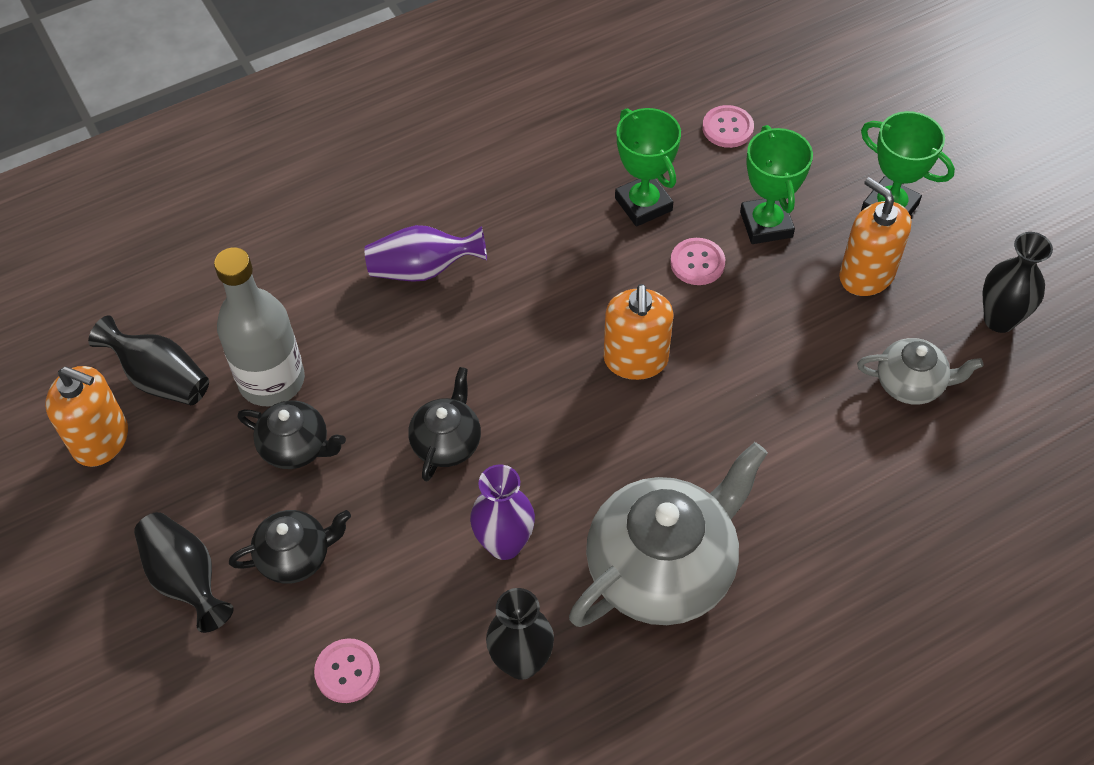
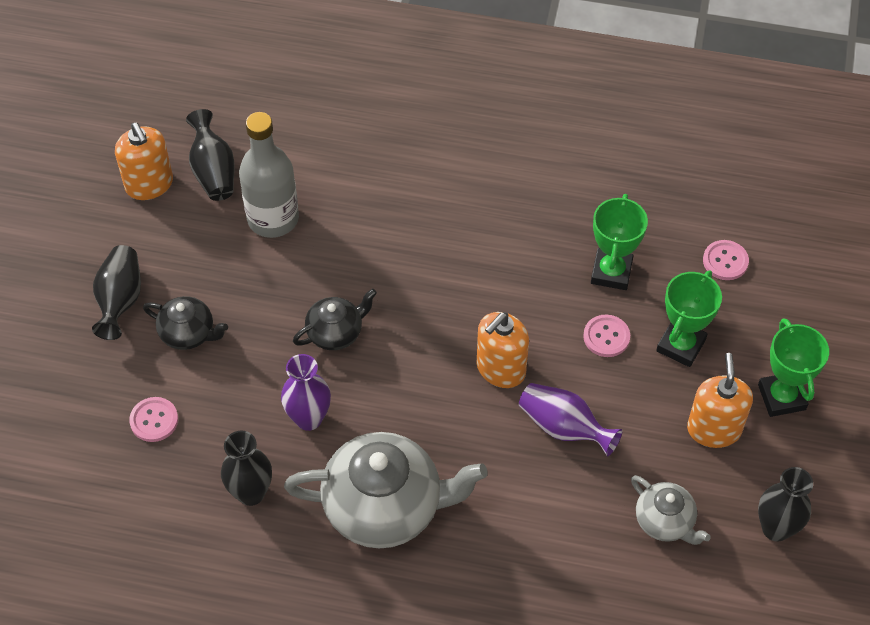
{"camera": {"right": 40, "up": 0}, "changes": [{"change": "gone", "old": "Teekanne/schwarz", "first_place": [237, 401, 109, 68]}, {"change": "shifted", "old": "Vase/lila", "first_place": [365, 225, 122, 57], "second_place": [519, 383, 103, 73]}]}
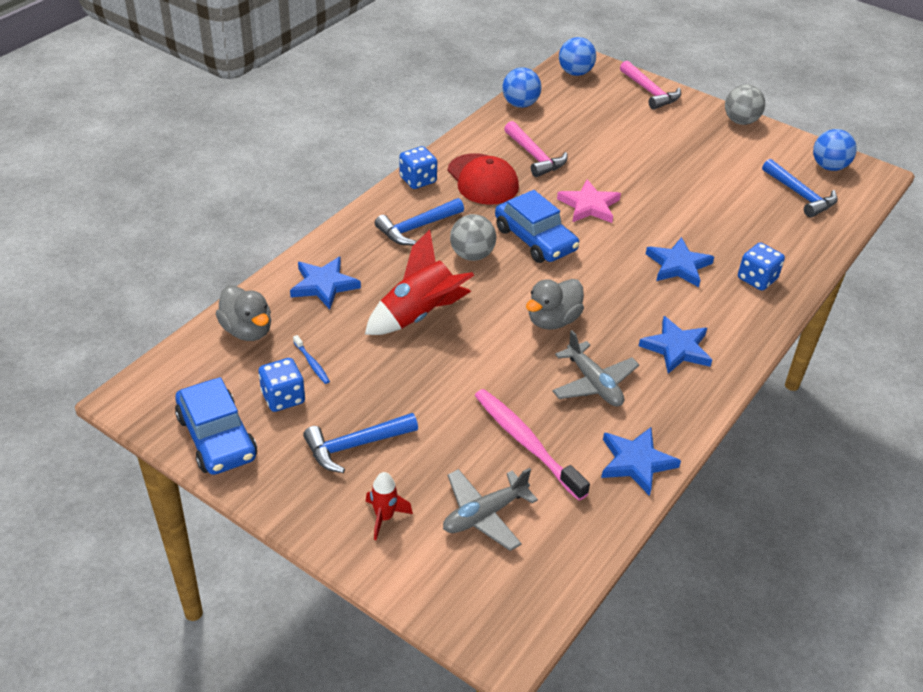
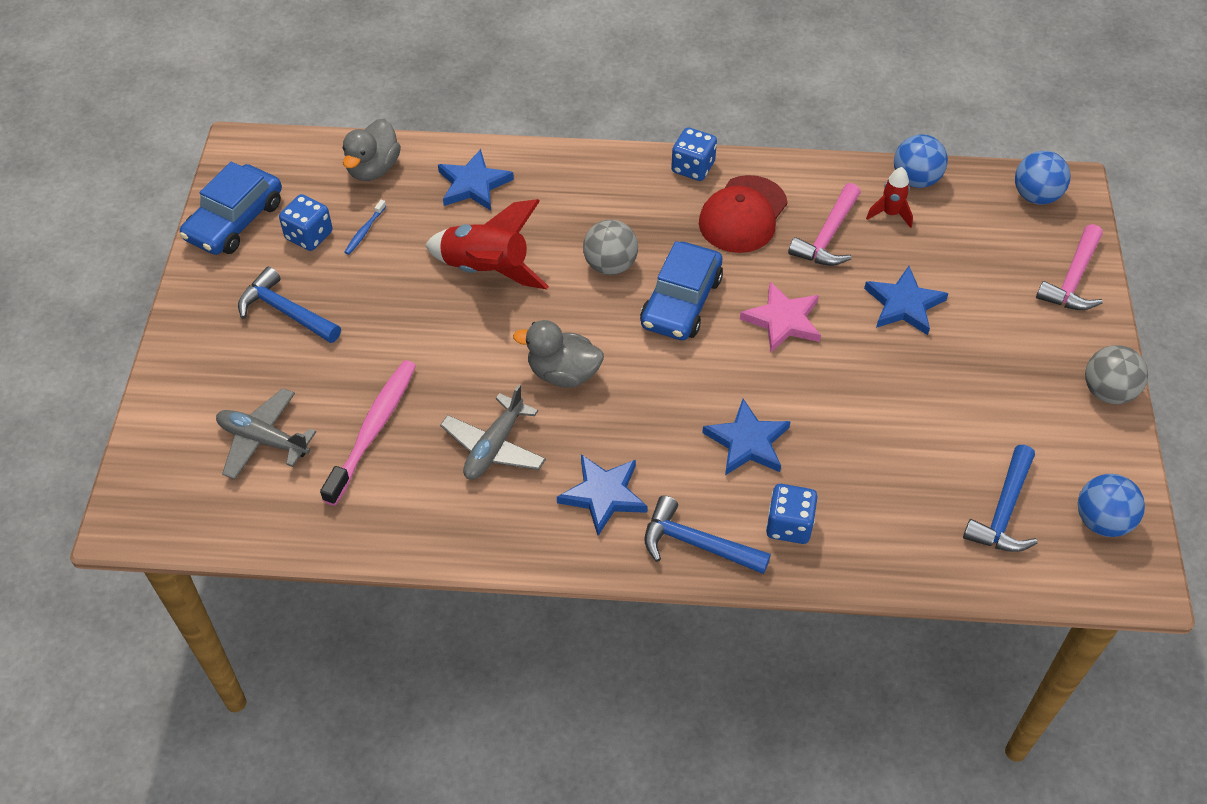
{"camera": {"right": 60, "up": 10}, "changes": [{"change": "shifted", "old": "Rakete/rot", "first_place": [366, 472, 47, 68], "second_place": [866, 167, 47, 61]}, {"change": "shifted", "old": "Hammer/blau", "first_place": [375, 198, 89, 47], "second_place": [645, 495, 126, 79]}, {"change": "shifted", "old": "Stern/blau", "first_place": [601, 427, 80, 69], "second_place": [864, 266, 84, 69]}]}
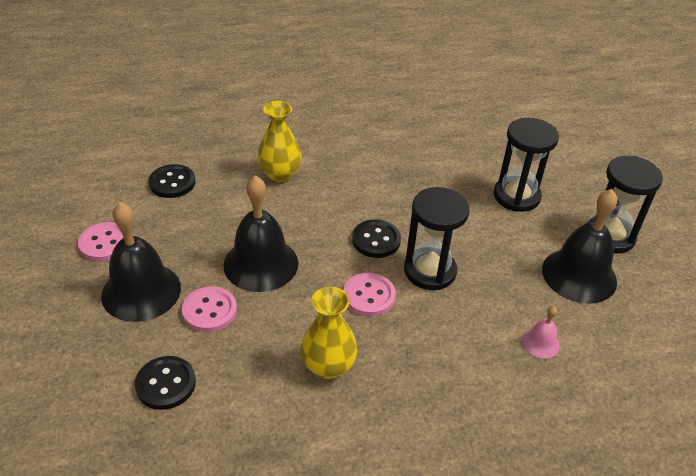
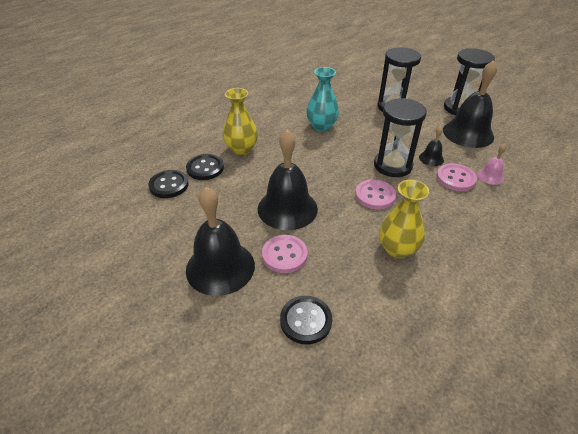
{"camera": {"right": -30, "up": 0}, "changes": [{"change": "shifted", "old": "Knopf/rosa", "first_place": [78, 222, 46, 40], "second_place": [436, 163, 41, 28]}, {"change": "shifted", "old": "Knopf/schwarz", "first_place": [352, 220, 49, 38], "second_place": [186, 154, 38, 26]}, {"change": "new", "new": "Vase/türkis", "second_place": [306, 67, 33, 64]}, {"change": "new", "new": "Glocke/schwarz", "second_place": [419, 127, 25, 39]}]}
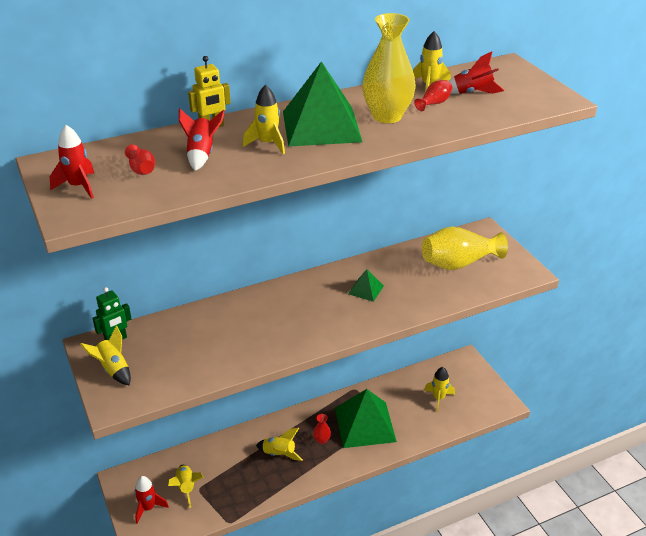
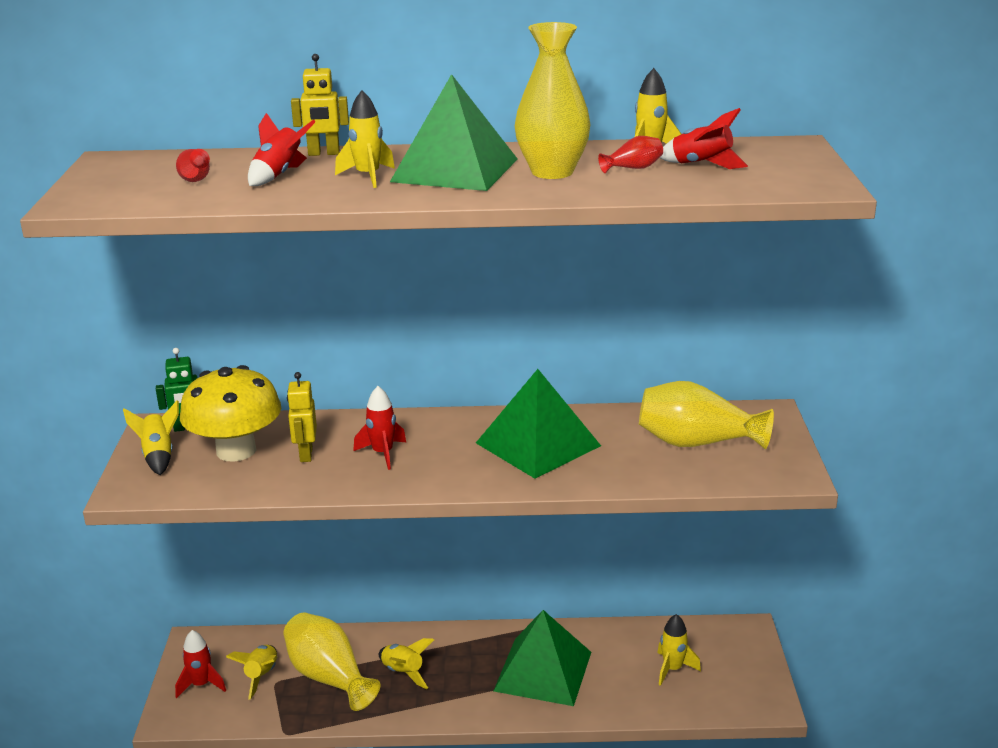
{"camera": {"right": 25, "up": -10}, "changes": [{"change": "shifted", "old": "Rakete/rot", "first_place": [50, 125, 44, 74], "second_place": [353, 386, 53, 84]}, {"change": "gone", "old": "Vase/rot", "first_place": [313, 414, 18, 30]}, {"change": "scaled", "old": "Pyramide/grün", "first_place": [348, 269, 36, 33], "second_place": [476, 369, 125, 109], "factor": 2.18}, {"change": "new", "new": "Pilz/gelb", "second_place": [180, 365, 101, 97]}, {"change": "new", "new": "Vase/gelb", "second_place": [283, 612, 97, 99]}, {"change": "new", "new": "Roboter/gelb", "second_place": [287, 372, 30, 90]}]}
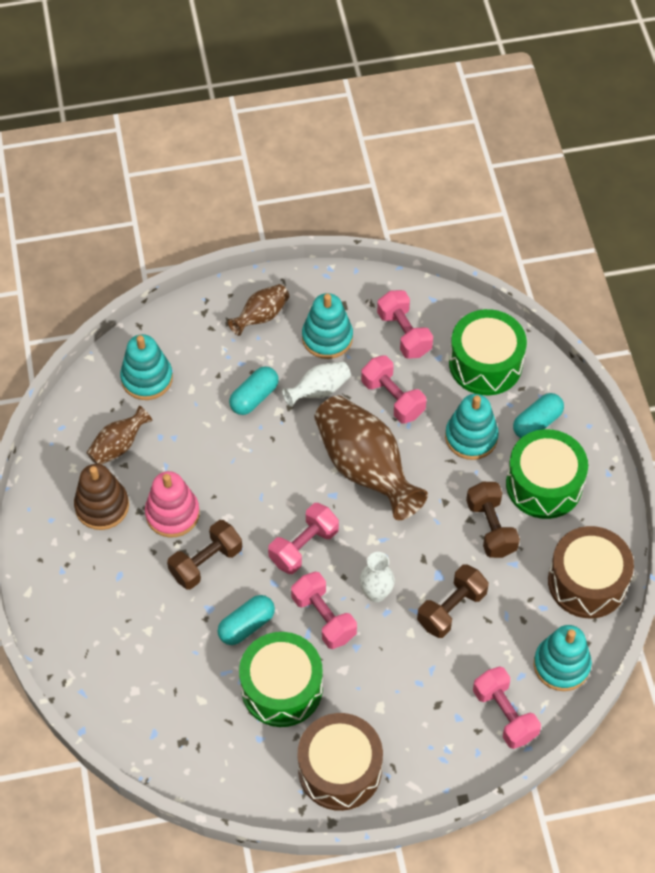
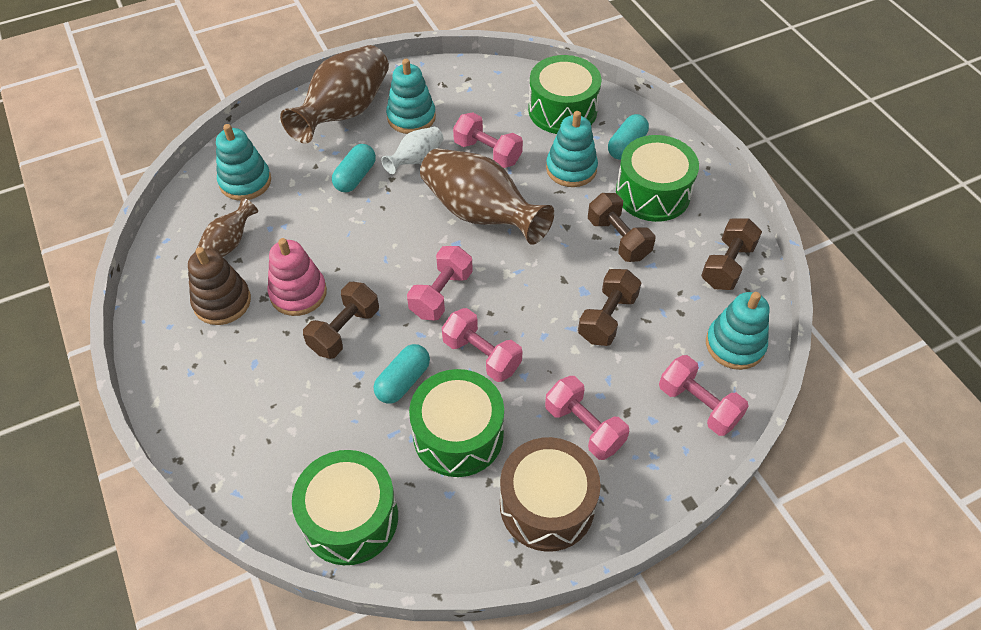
{"camera": {"right": -15, "up": -5}, "changes": [{"change": "scaled", "old": "Vase/braun", "first_place": [228, 284, 61, 52], "second_place": [280, 45, 109, 99], "factor": 1.98}, {"change": "gone", "old": "Vase/weiß", "first_place": [360, 552, 35, 50]}, {"change": "shifted", "old": "Hantel/rosa", "first_place": [377, 290, 56, 69], "second_place": [545, 376, 84, 84]}, {"change": "swapped", "old": "Trommel/braun", "new": "Hantel/braun", "first_place": [548, 526, 86, 92], "second_place": [701, 218, 61, 72]}, {"change": "new", "new": "Trommel/grün", "second_place": [292, 450, 106, 115]}]}
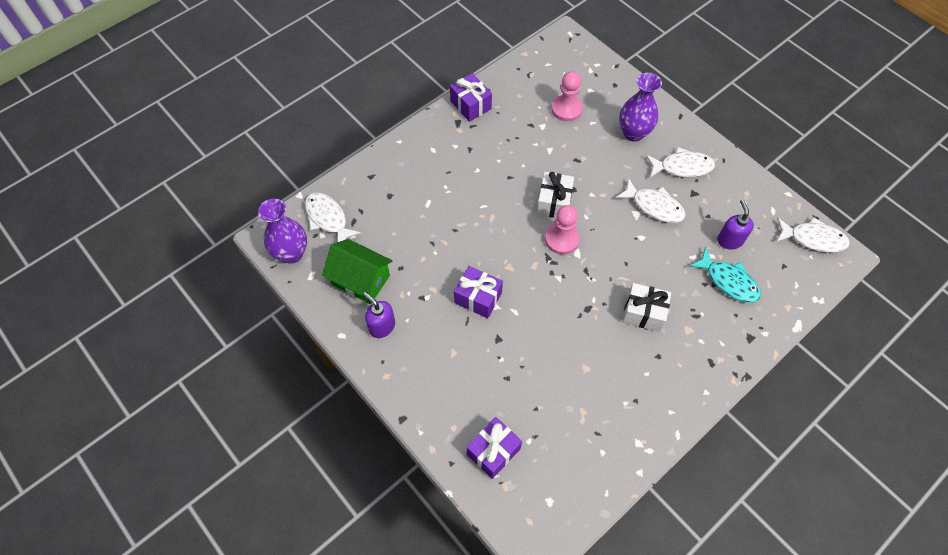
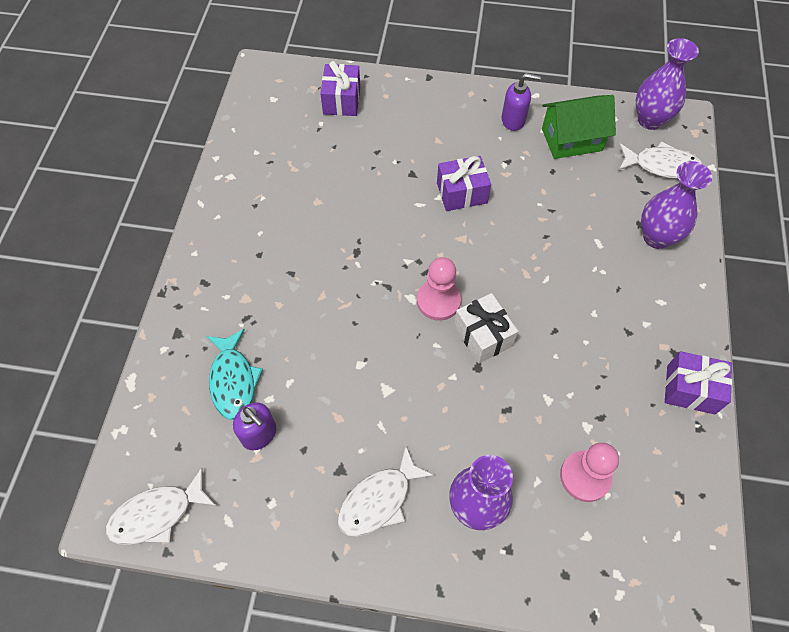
{"camera": {"right": 140, "up": 0}, "changes": [{"change": "gone", "old": "Fisch/weiß", "first_place": [616, 178, 70, 45]}, {"change": "gone", "old": "Geschenk/weiß", "first_place": [622, 283, 49, 49]}, {"change": "rotated", "old": "Fisch/türkis", "first_place": [688, 247, 73, 56], "second_place": [206, 329, 57, 91], "degrees": -105}, {"change": "new", "new": "Vase/lila", "second_place": [641, 161, 71, 88]}]}
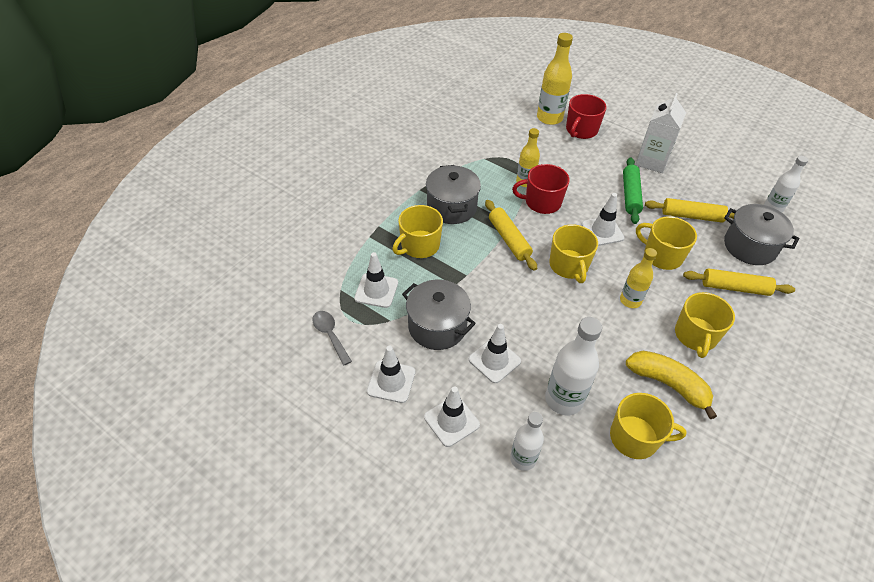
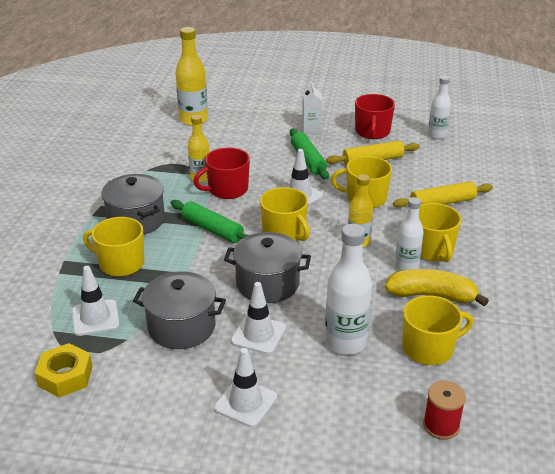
{"camera": {"right": -25, "up": -15}, "changes": [{"change": "swapped", "old": "Löffel/grau", "new": "Sechskantmutter/gelb", "first_place": [312, 311, 40, 55], "second_place": [35, 343, 58, 54]}, {"change": "gone", "old": "Leitkegel/weiß", "first_place": [367, 346, 48, 57]}, {"change": "rotated", "old": "Tasse/gelb", "first_place": [392, 205, 51, 53], "second_place": [83, 217, 61, 60], "degrees": 90}, {"change": "repainted", "old": "Nudelholz/gelb", "new": "Nudelholz/grün", "first_place": [485, 200, 52, 71], "second_place": [171, 200, 78, 43]}, {"change": "shifted", "old": "Flasche/weiß", "first_place": [510, 412, 34, 59], "second_place": [395, 197, 29, 74]}, {"change": "shifted", "old": "Tasse/rot", "first_place": [566, 94, 41, 45], "second_place": [355, 94, 40, 45]}, {"change": "scaled", "old": "Getränkekarton/weiß", "first_place": [635, 93, 51, 80], "second_place": [302, 83, 21, 50], "factor": 0.63}, {"change": "shifted", "old": "Kochtopf/grau", "first_place": [724, 204, 75, 61], "second_place": [224, 232, 87, 71]}, {"change": "new", "new": "Garnrolle/rot", "second_place": [423, 381, 43, 59]}]}
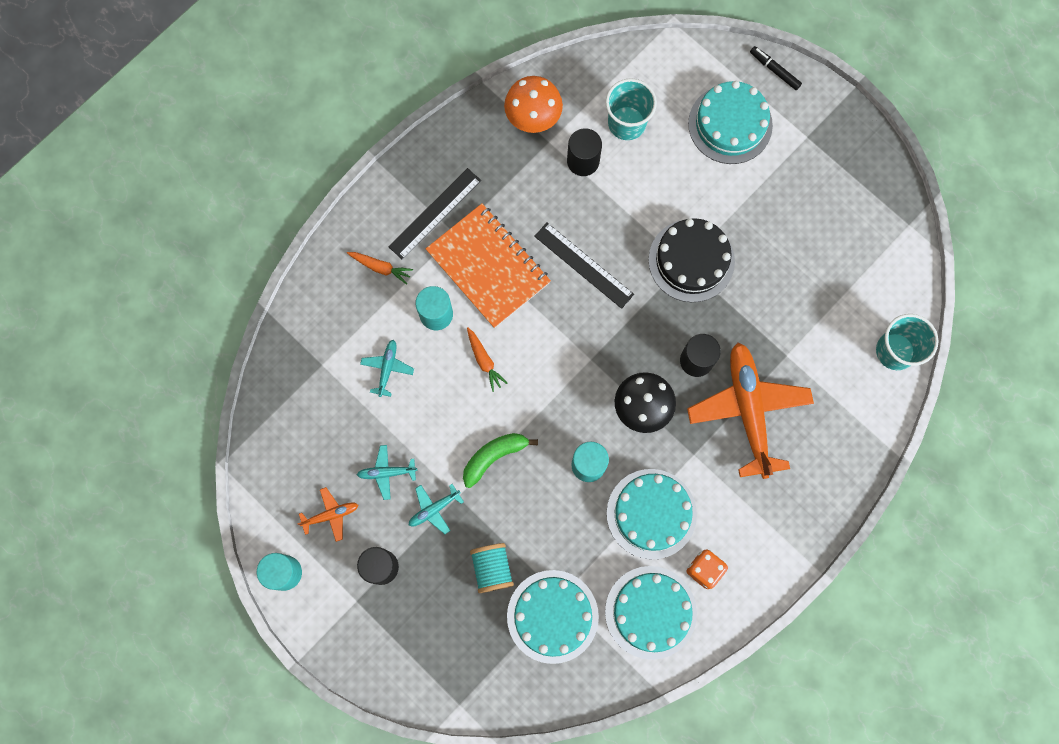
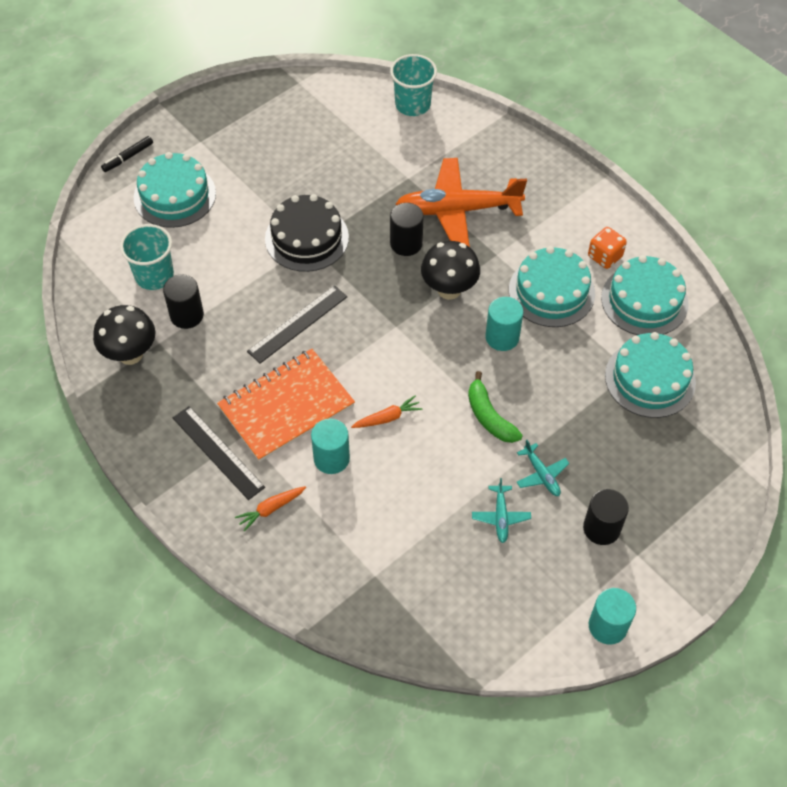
{"camera": {"right": -85, "up": -20}, "changes": [{"change": "gone", "old": "Flugzeug/orange", "first_place": [297, 487, 61, 55]}, {"change": "rotated", "old": "Karotte/orange", "first_place": [347, 252, 66, 33], "second_place": [235, 486, 71, 46], "degrees": -150}, {"change": "gone", "old": "Flugzeug/türkis", "first_place": [360, 340, 54, 57]}, {"change": "gone", "old": "Garnrolle/türkis", "first_place": [470, 543, 44, 50]}, {"change": "repainted", "old": "Pilz/orange", "new": "Pilz/schwarz", "first_place": [504, 76, 59, 57], "second_place": [93, 305, 62, 60]}]}
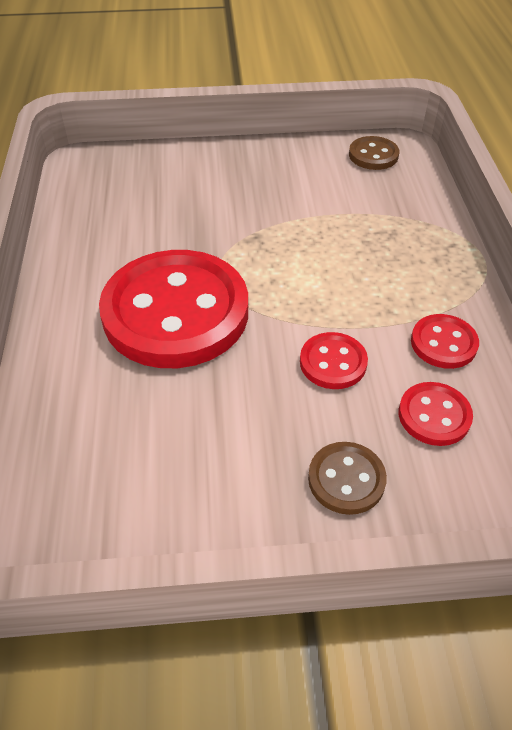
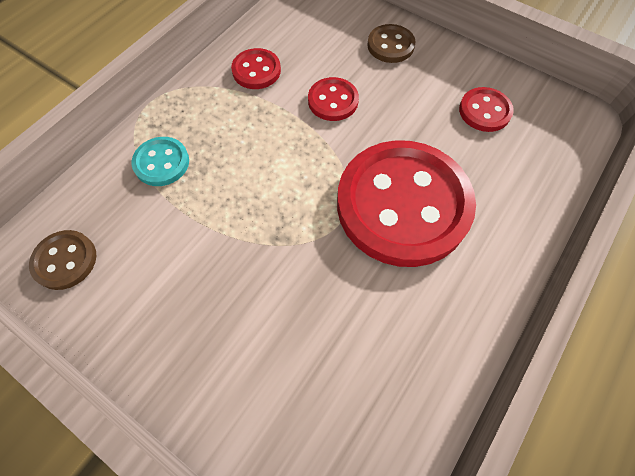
{"camera": {"right": -140, "up": 15}, "changes": [{"change": "shifted", "old": "Knopf/rot", "first_place": [399, 382, 74, 64], "second_place": [459, 87, 55, 45]}, {"change": "new", "new": "Knopf/türkis", "second_place": [132, 137, 57, 49]}]}
